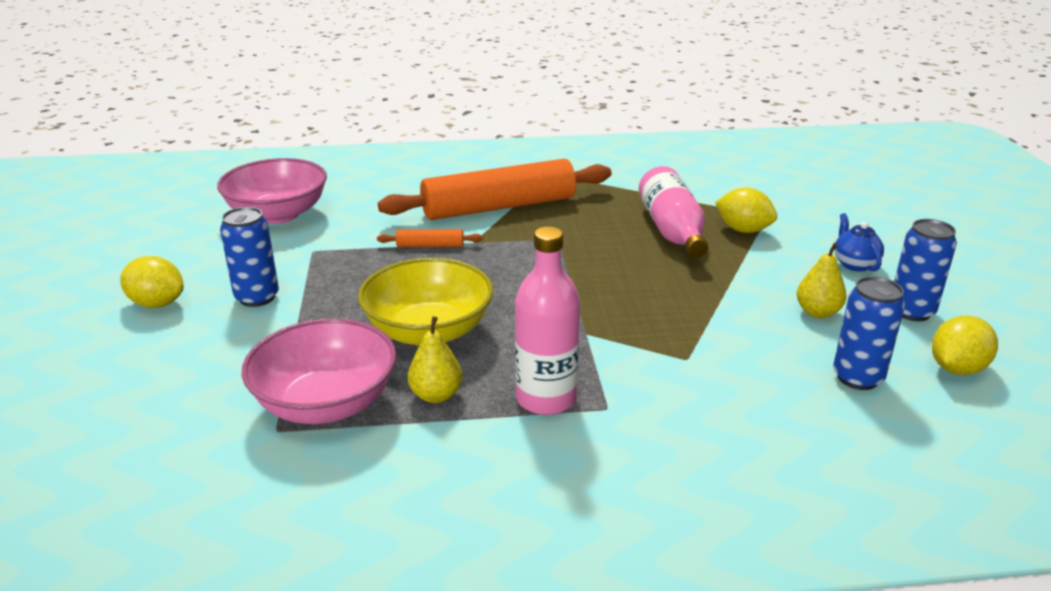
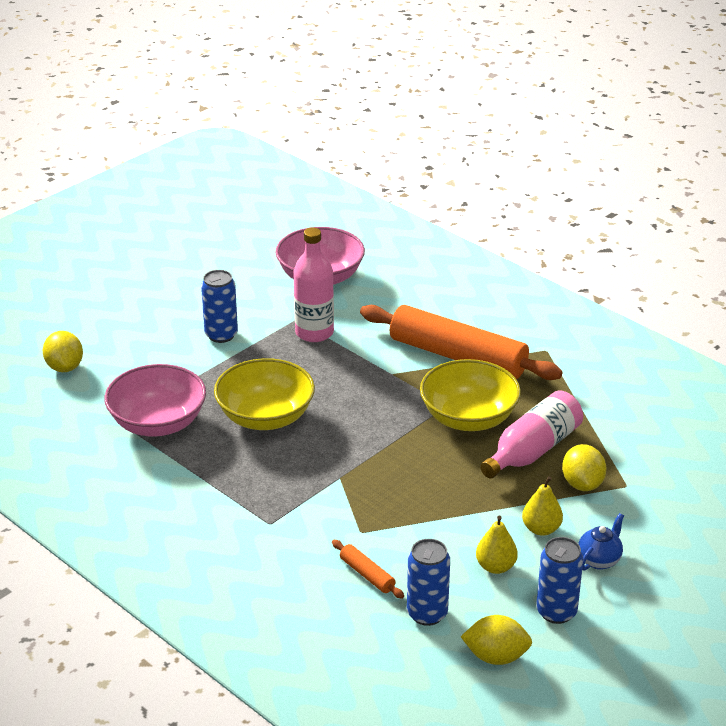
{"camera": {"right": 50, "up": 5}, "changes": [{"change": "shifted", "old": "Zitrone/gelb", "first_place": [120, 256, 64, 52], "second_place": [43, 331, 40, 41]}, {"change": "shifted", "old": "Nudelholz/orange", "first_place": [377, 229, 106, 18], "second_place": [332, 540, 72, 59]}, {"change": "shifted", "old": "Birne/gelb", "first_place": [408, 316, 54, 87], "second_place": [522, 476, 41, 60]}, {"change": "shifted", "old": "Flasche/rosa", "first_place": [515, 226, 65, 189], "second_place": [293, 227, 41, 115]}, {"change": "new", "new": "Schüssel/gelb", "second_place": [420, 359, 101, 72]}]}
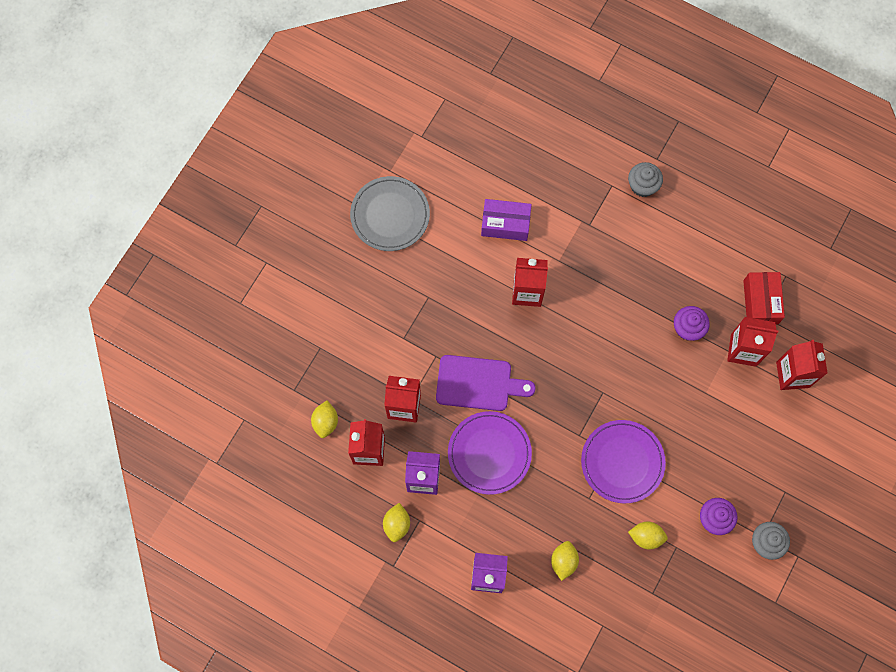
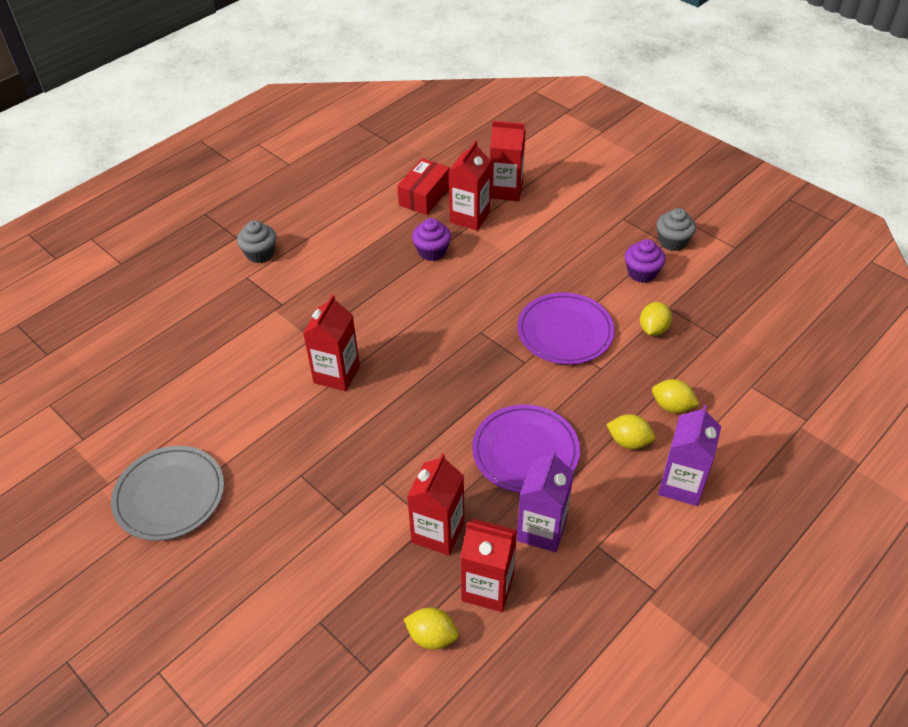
{"camera": {"right": -75, "up": -25}, "changes": [{"change": "shifted", "old": "Zitrone/gelb", "first_place": [383, 503, 27, 39], "second_place": [606, 414, 49, 35]}, {"change": "gone", "old": "Schneidebrett/lila", "first_place": [436, 355, 100, 56]}, {"change": "gone", "old": "Schachtel/lila", "first_place": [481, 199, 51, 42]}, {"change": "rotated", "old": "Schachtel/rot", "first_place": [743, 272, 42, 52], "second_place": [397, 158, 53, 57], "degrees": -75}]}
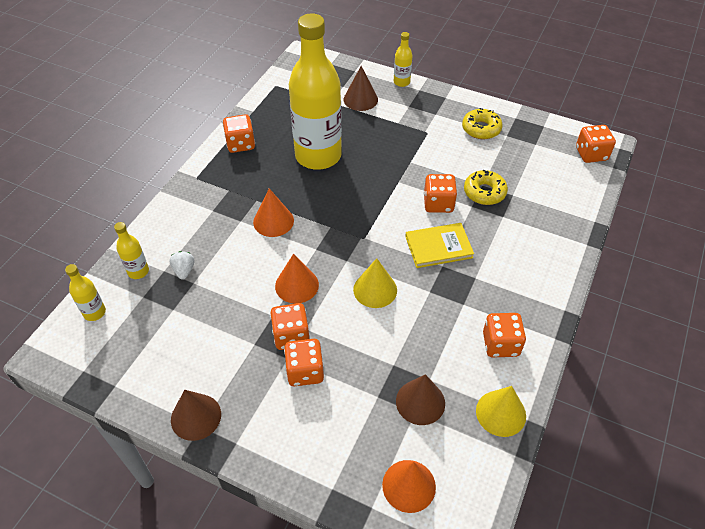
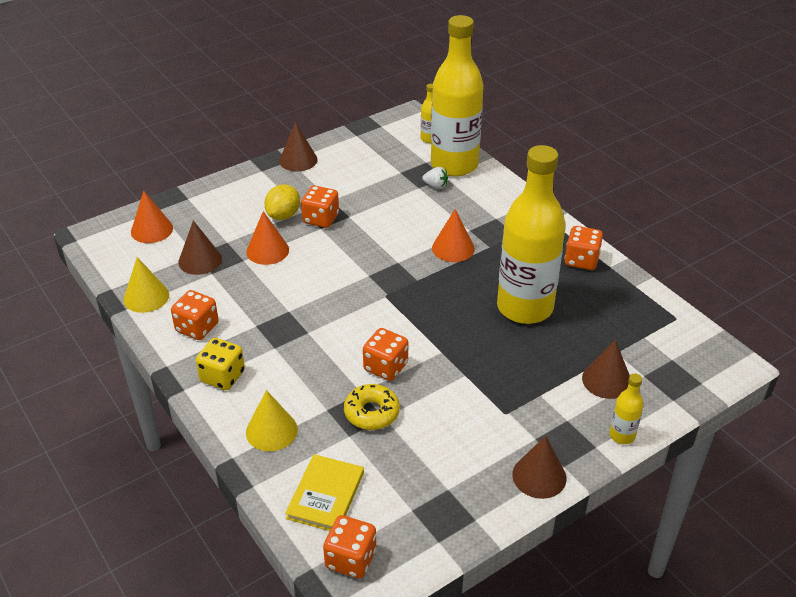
{"camera": {"right": 120, "up": -10}, "changes": [{"change": "scaled", "old": "Flasche/gelb", "first_place": [114, 222, 35, 57], "second_place": [431, 15, 53, 162], "factor": 2.49}, {"change": "shifted", "old": "Kegel/orange", "first_place": [275, 254, 44, 50], "second_place": [246, 211, 43, 54]}, {"change": "swapped", "old": "Spielwürfel/orange", "new": "Zitrone/gelb", "first_place": [284, 339, 40, 47], "second_place": [264, 184, 36, 36]}, {"change": "shifted", "old": "Kegel/gelb", "first_place": [353, 258, 44, 50], "second_place": [246, 390, 52, 61]}, {"change": "shifted", "old": "Buch/gelb", "first_place": [405, 223, 69, 45], "second_place": [285, 454, 79, 77]}, {"change": "gone", "old": "Donut/gelb", "first_place": [462, 108, 41, 31]}, {"change": "new", "new": "Spielwürfel/gelb", "second_place": [196, 338, 49, 52]}, {"change": "new", "new": "Kegel/braun", "second_place": [512, 436, 55, 63]}]}
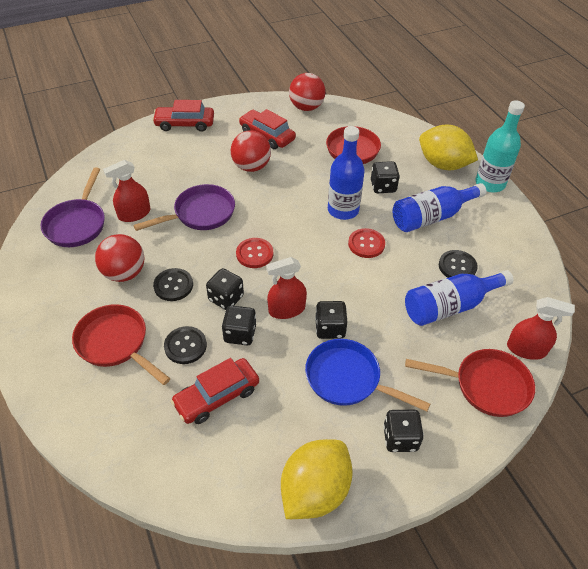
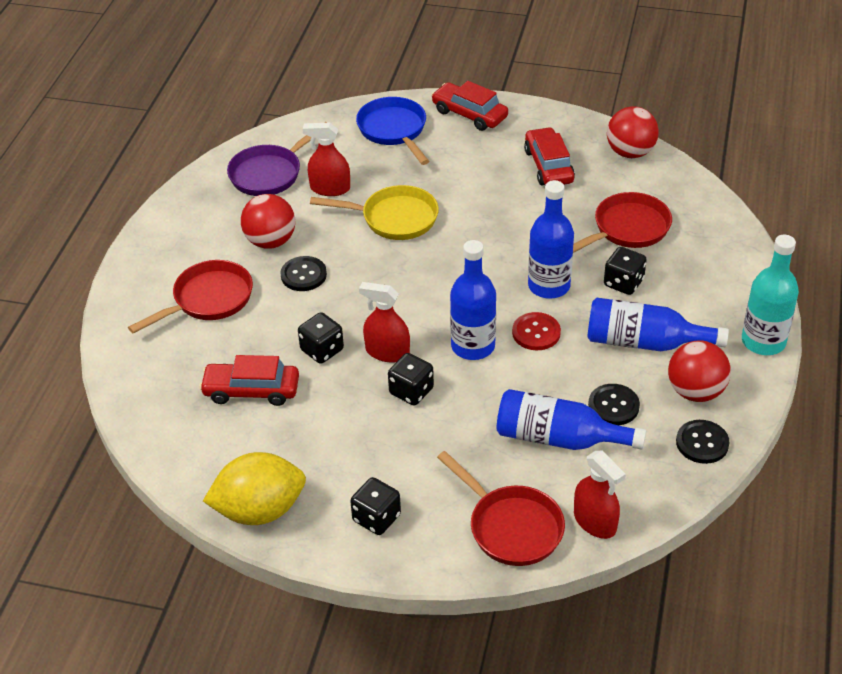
{"camera": {"right": 40, "up": -5}, "changes": [{"change": "rotated", "old": "Pfanne/rot", "first_place": [72, 304, 99, 81], "second_place": [128, 260, 125, 74], "degrees": 60}, {"change": "repainted", "old": "Pfanne/lila", "new": "Pfanne/gelb", "first_place": [133, 184, 102, 47], "second_place": [310, 185, 129, 55]}, {"change": "shifted", "old": "Knopf/schwarz", "first_place": [164, 326, 43, 38], "second_place": [676, 420, 53, 44]}, {"change": "gone", "old": "Spielwürfel/schwarz", "first_place": [206, 268, 38, 42]}, {"change": "shifted", "old": "Ball/rot", "first_place": [231, 130, 40, 42], "second_place": [668, 340, 63, 62]}, {"change": "gone", "old": "Knopf/rot", "first_place": [236, 238, 37, 30]}, {"change": "shifted", "old": "Pfanne/blau", "first_place": [305, 339, 125, 73], "second_place": [356, 97, 73, 68]}, {"change": "gone", "old": "Zitrone/gelb", "first_place": [419, 125, 59, 45]}, {"change": "new", "new": "Flasche/blau", "second_place": [450, 240, 46, 120]}]}
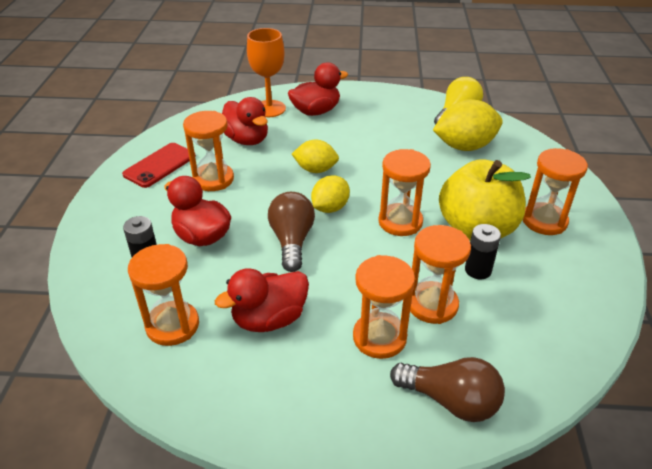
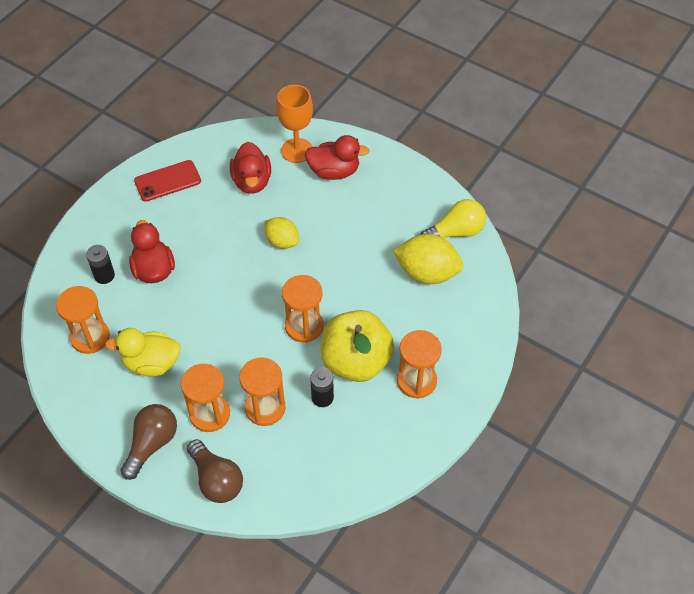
{"camera": {"right": 30, "up": 15}, "changes": [{"change": "gone", "old": "Sanduhr/orange", "first_place": [183, 111, 51, 80]}, {"change": "repainted", "old": "Ente/rot", "new": "Ente/gelb", "first_place": [215, 268, 94, 64], "second_place": [105, 328, 76, 49]}, {"change": "shifted", "old": "Glühbirne/braun", "first_place": [268, 192, 47, 80], "second_place": [120, 404, 57, 76]}, {"change": "gone", "old": "Zitrone/gelb", "first_place": [311, 175, 39, 38]}]}
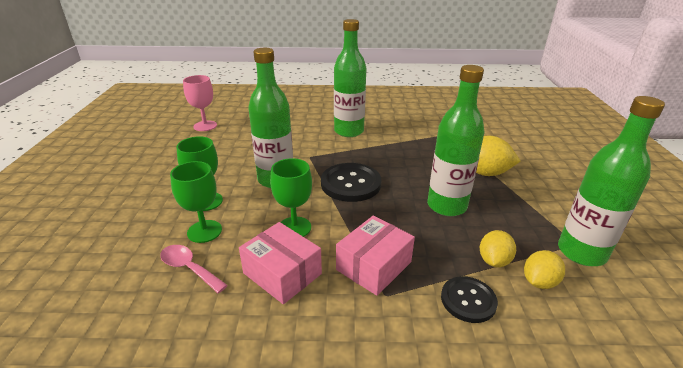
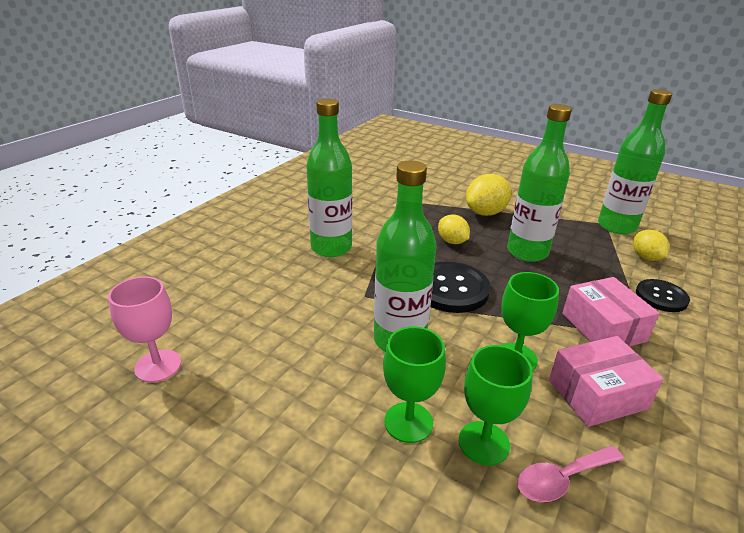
{"camera": {"right": -60, "up": 0}, "changes": [{"change": "shifted", "old": "Zitrone/gelb", "first_place": [480, 230, 36, 37], "second_place": [438, 214, 32, 30]}]}
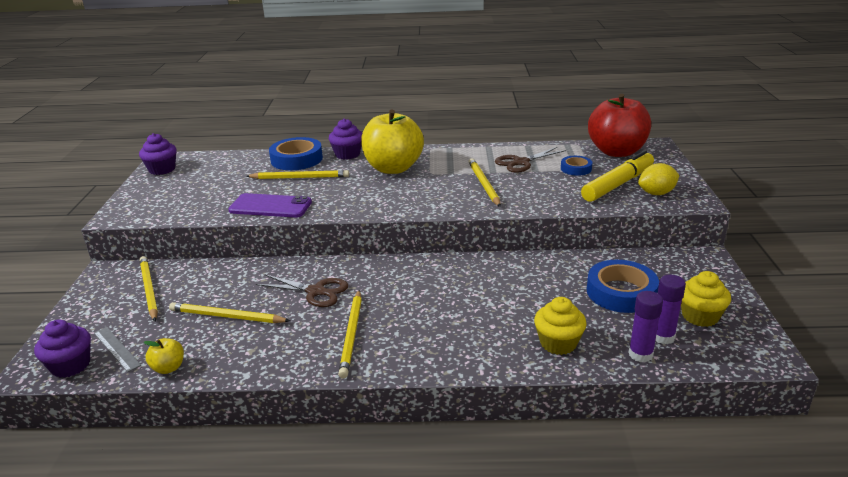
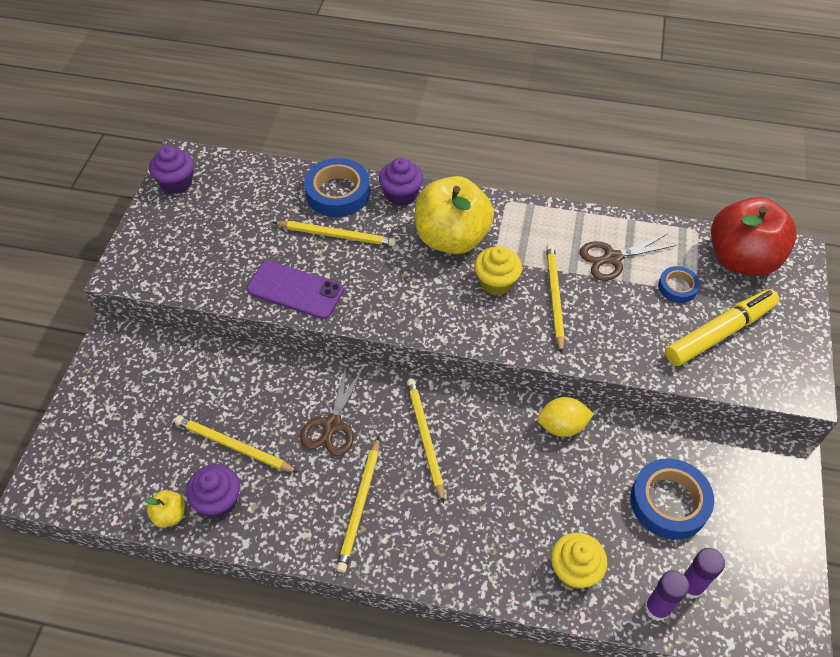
{"camera": {"right": 10, "up": 25}, "changes": [{"change": "shifted", "old": "Muffin/lila", "first_place": [34, 319, 57, 59], "second_place": [186, 464, 54, 54]}, {"change": "gone", "old": "Lineal/grau", "first_place": [94, 327, 47, 45]}, {"change": "shifted", "old": "Bleistift/gelb", "first_place": [140, 256, 18, 65], "second_place": [407, 379, 37, 125]}, {"change": "rotated", "old": "Schere/braun", "first_place": [256, 274, 92, 33], "second_place": [300, 364, 64, 92], "degrees": 75}, {"change": "shifted", "old": "Zitrone/gelb", "first_place": [638, 163, 42, 32], "second_place": [537, 397, 57, 40]}, {"change": "shifted", "old": "Muffin/gelb", "first_place": [681, 271, 50, 56], "second_place": [474, 246, 48, 50]}]}
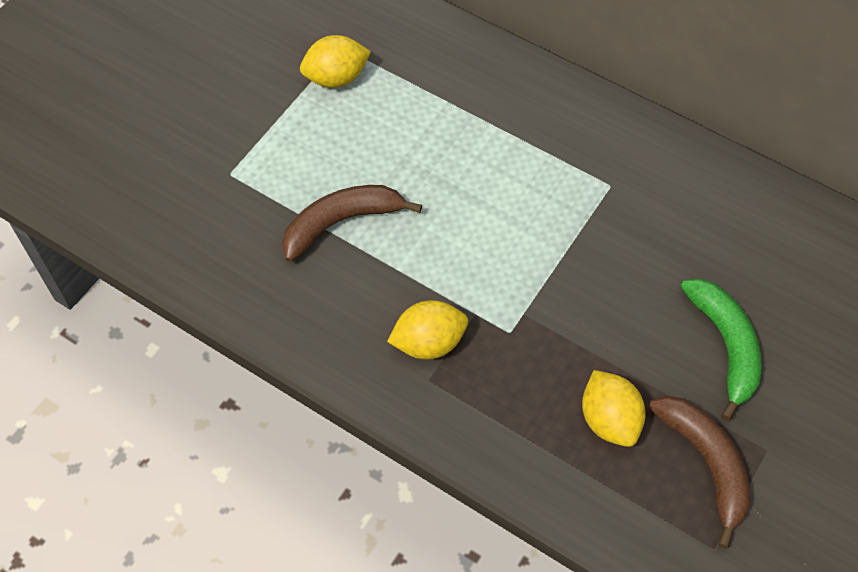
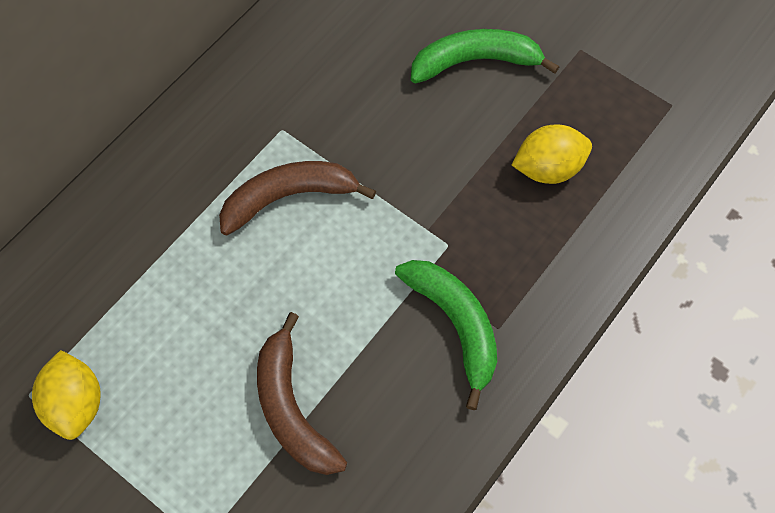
{"camera": {"right": -85, "up": 5}, "changes": [{"change": "swapped", "old": "Zitrone/gelb", "new": "Banane/grün", "first_place": [387, 300, 81, 59], "second_place": [395, 260, 102, 150]}, {"change": "shifted", "old": "Banane/braun", "first_place": [649, 396, 102, 153], "second_place": [219, 161, 157, 74]}]}
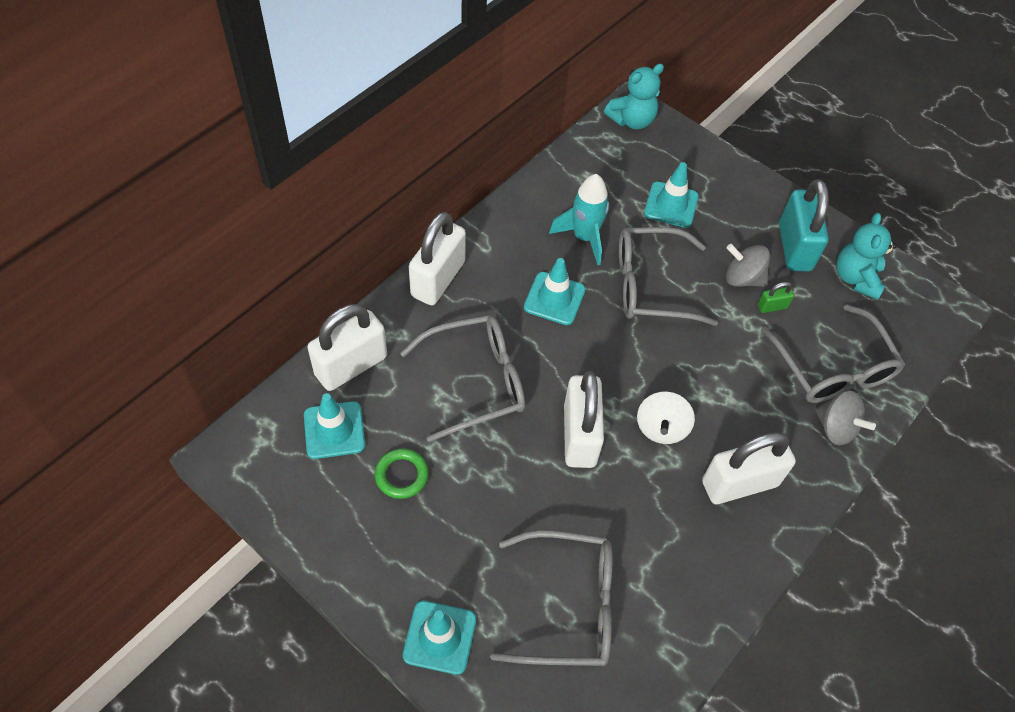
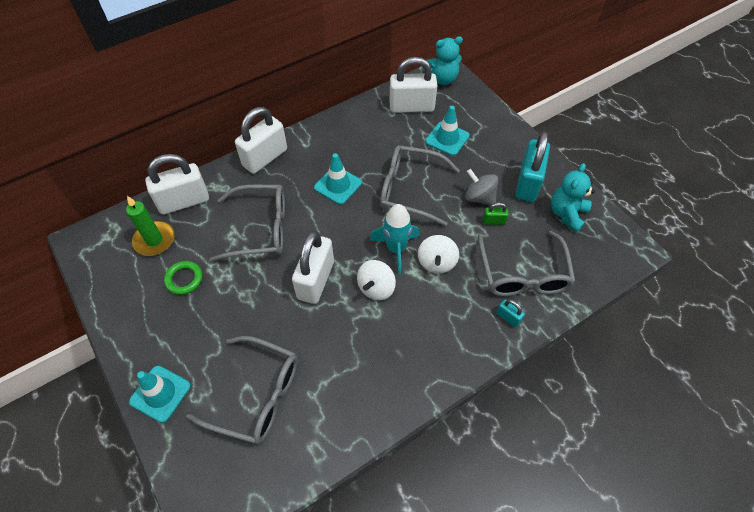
{"camera": {"right": 20, "up": 0}, "changes": [{"change": "swapped", "old": "Leitkegel/türkis", "new": "Kerze/grün", "first_place": [304, 393, 61, 66], "second_place": [126, 196, 48, 60]}, {"change": "shifted", "old": "Rakete/türkis", "first_place": [549, 174, 60, 91], "second_place": [370, 204, 50, 70]}, {"change": "shifted", "old": "Vorhängeschloss/weiß", "first_place": [702, 432, 94, 72], "second_place": [390, 57, 47, 56]}, {"change": "swapped", "old": "Kreisel/grau", "new": "Vorhängeschloss/türkis", "first_place": [815, 391, 61, 54], "second_place": [496, 299, 29, 29]}, {"change": "new", "new": "Kreisel/weiß", "second_place": [418, 235, 41, 39]}]}
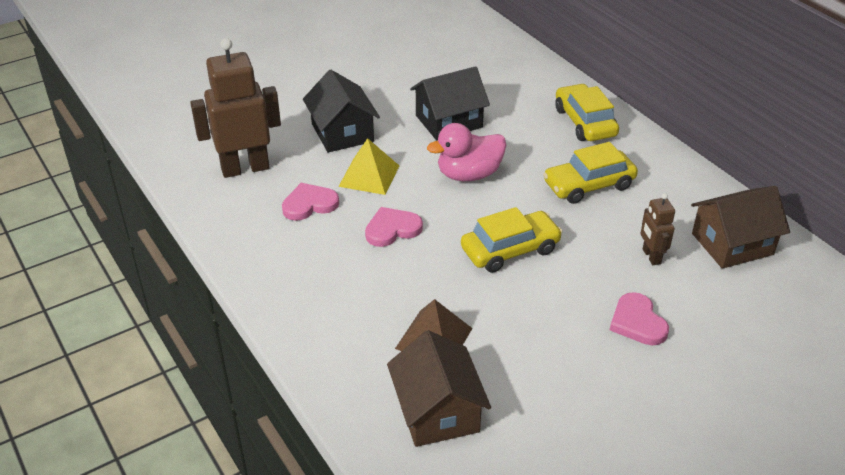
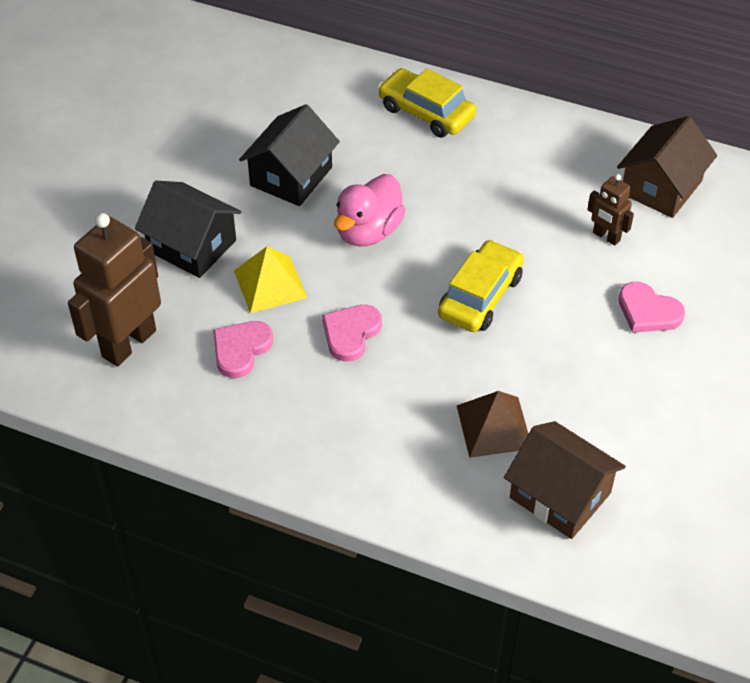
{"camera": {"right": -35, "up": 10}, "changes": [{"change": "gone", "old": "Auto/gelb", "first_place": [543, 142, 95, 62]}]}
